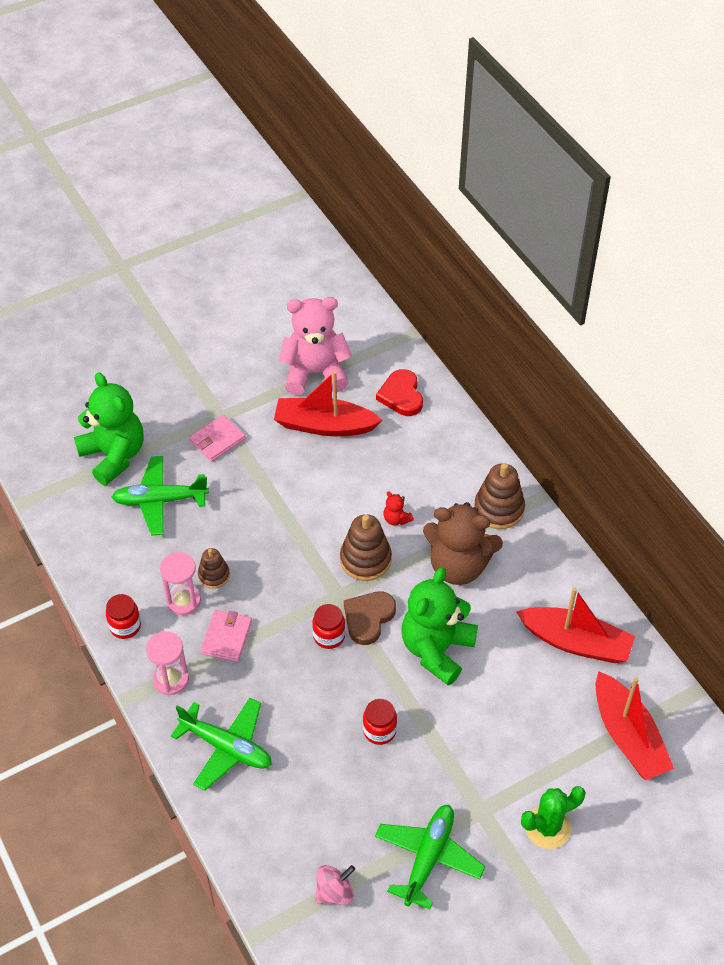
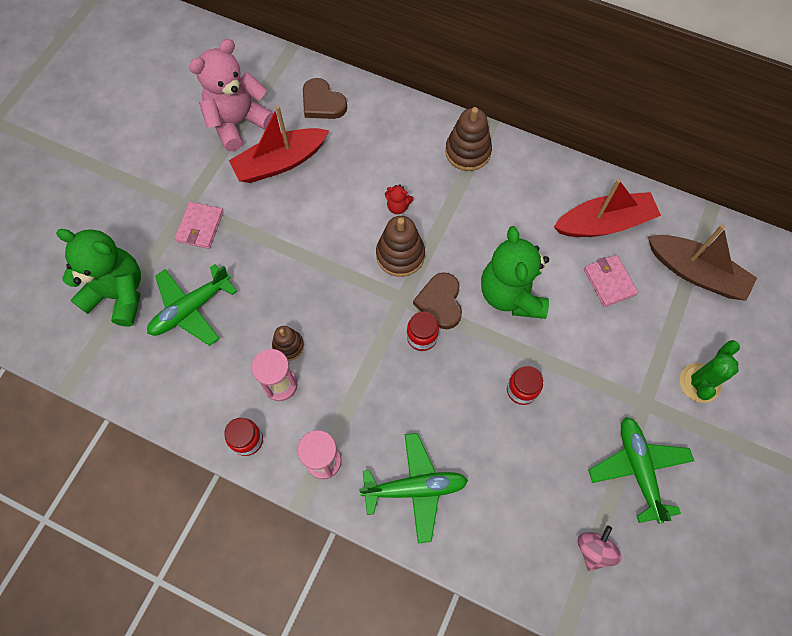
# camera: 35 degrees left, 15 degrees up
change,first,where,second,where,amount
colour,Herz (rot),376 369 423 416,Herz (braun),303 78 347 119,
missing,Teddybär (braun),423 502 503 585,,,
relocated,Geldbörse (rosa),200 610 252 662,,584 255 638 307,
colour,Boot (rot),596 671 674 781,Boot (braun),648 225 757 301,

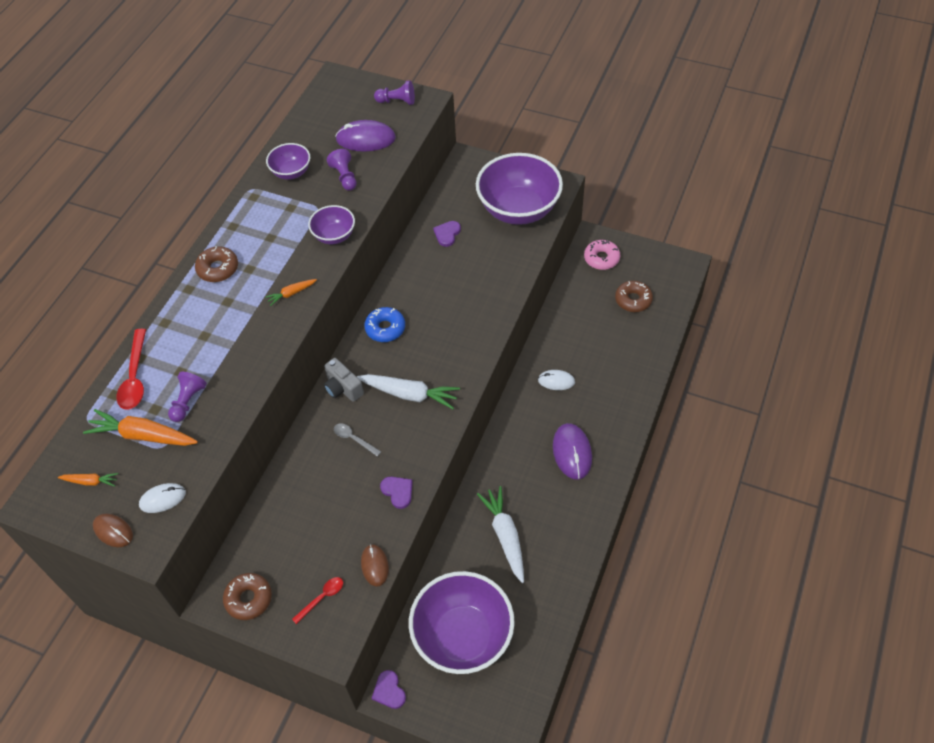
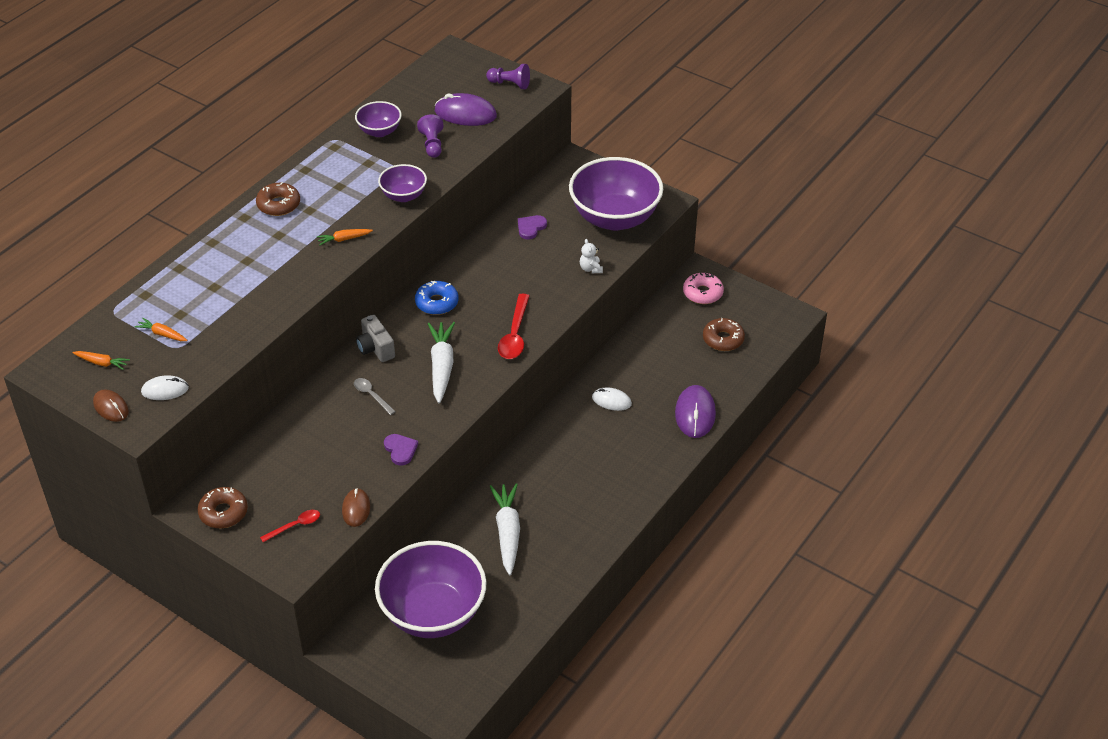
# camera: 10 degrees right, 10 degrees down
change,first,where,second,where,amount
relocated,Löffel (rot),117 329 146 410,,498 294 529 359,
missing,Bauer (lila),168 372 207 422,,,
spun,Karotte (weiß),357 374 460 409,,428 322 455 403,120 degrees counterclockwise
size,Karotte (orange),83 409 198 446,,134 318 188 341,x0.51
relocated,Computermaus (lila),553 423 592 480,,675 385 716 438,
missing,Herz (lila),372 670 406 709,,,
appeared,,,Teddybär (weiß),580 239 603 273,

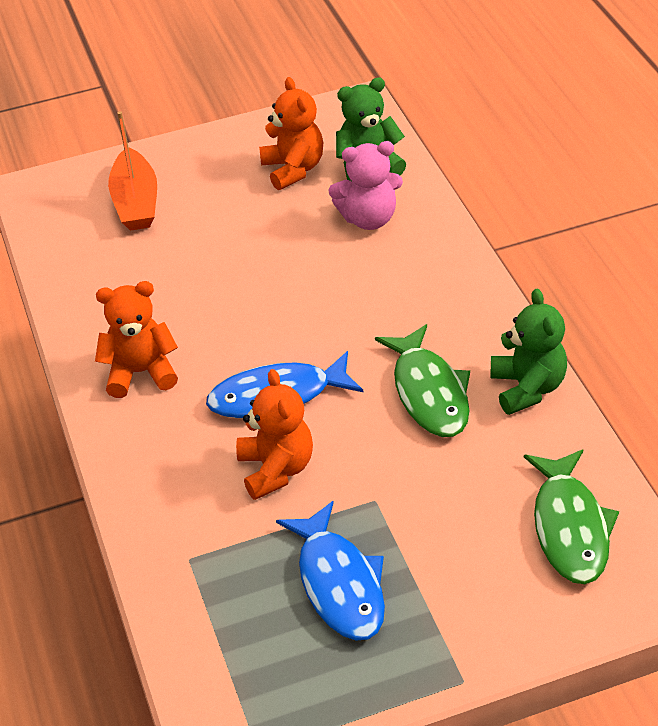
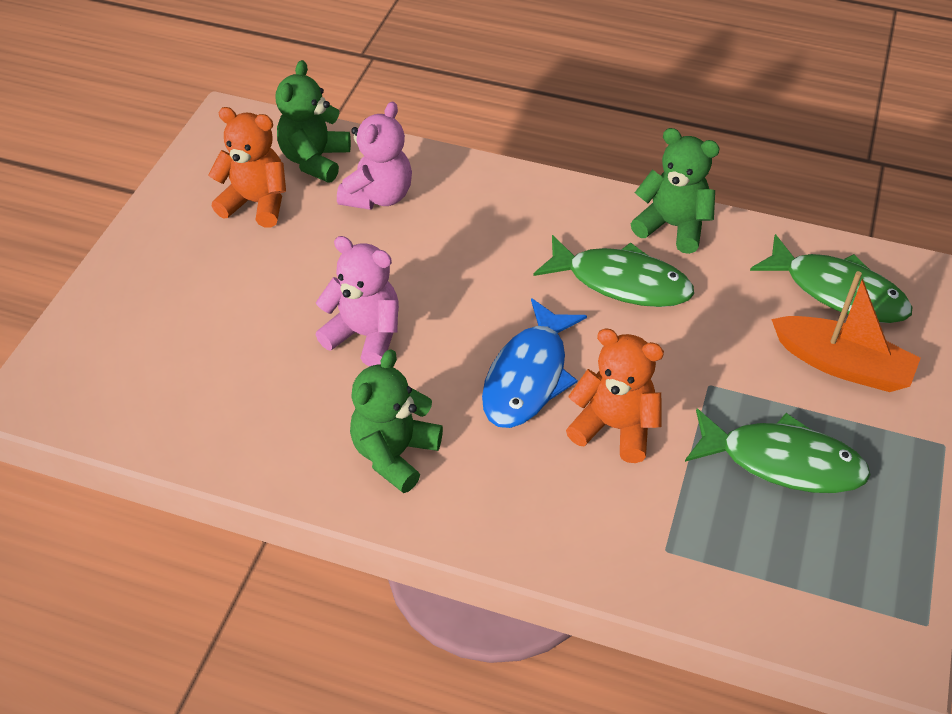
# camera: 55 degrees left, 5 degrees up
change,first,where,second,where,amount
relocated,Boot (orange),108 111 157 231,,771 271 921 392,
colour,Teddybär (orange),95 281 178 398,Teddybär (grün),350 349 443 493,
colour,Fisch (blau),276 501 385 641,Fisch (grün),685 409 871 493,
appeared,,,Teddybär (rosa),316 236 399 367,

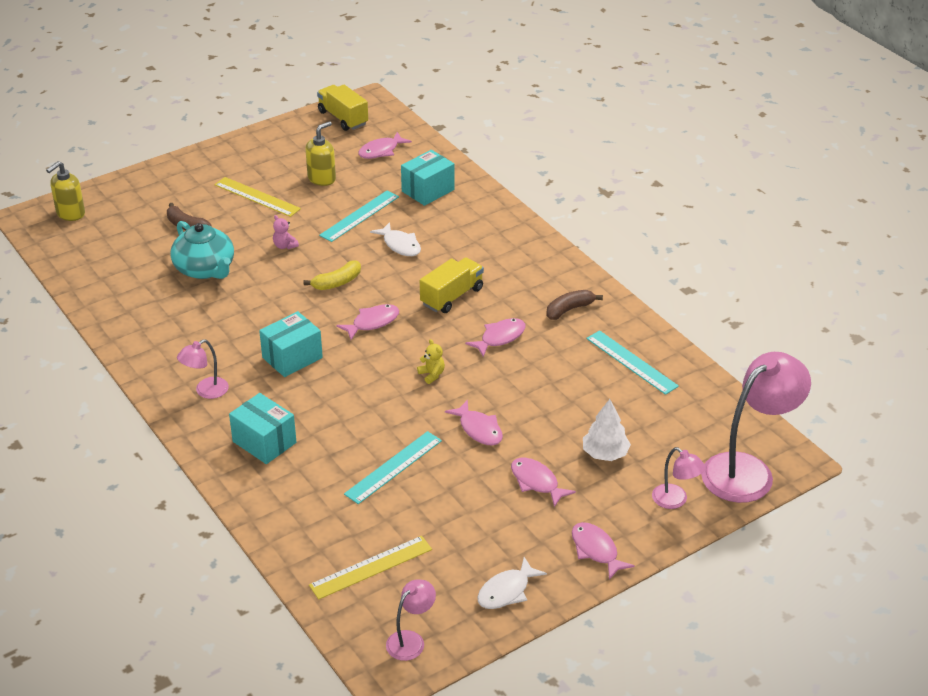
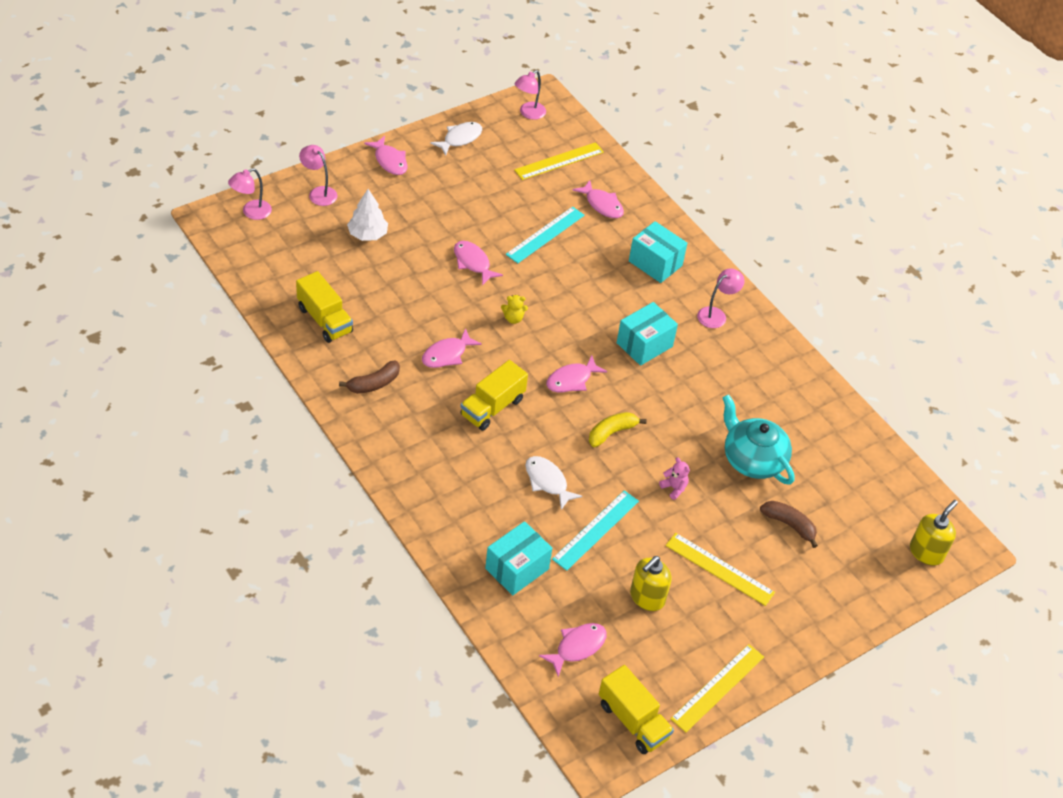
# camera: 175 degrees right, 10 degrees up
change,first,where,second,where,amount
exchanged,Lineal (türkis),586 330 679 395,Lastwagen (gelb),296 271 353 343,
spun,Teddybär (gelb),417 339 445 384,,501 295 528 324,60 degrees counterclockwise
size,Lampe (rosa),701 352 811 503,,228 168 272 220,x0.49
relocated,Fisch (rosa),511 458 576 507,,573 180 624 218,
appeared,,,Lineal (gelb),670 644 764 732,

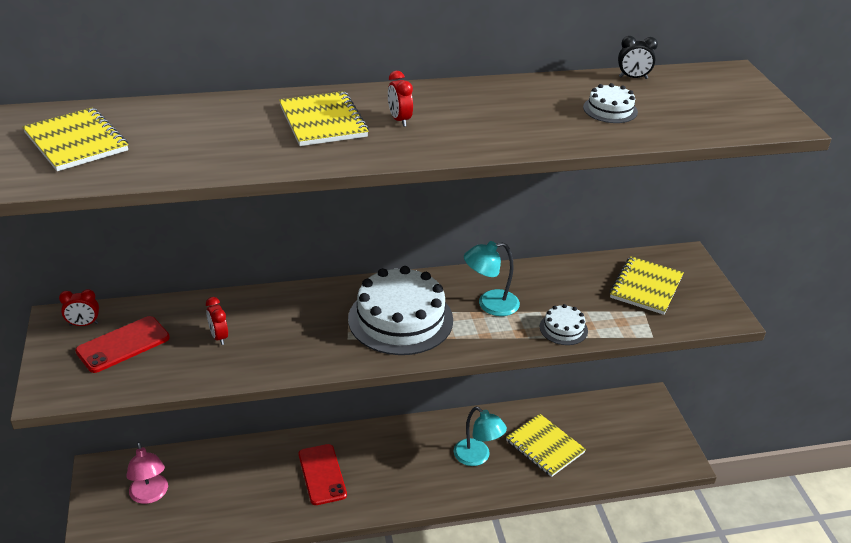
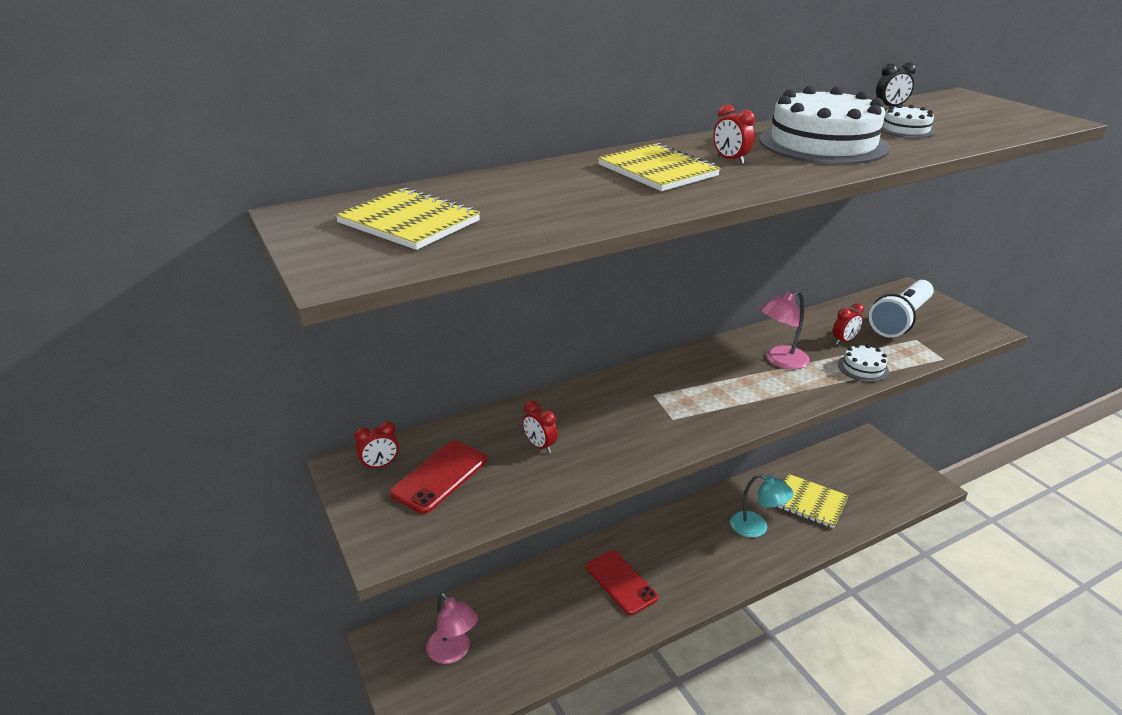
# camera: 15 degrees left, 5 degrees down
change,first,where,second,where,amount
colour,Lampe (türkis),464 241 520 316,Lampe (rosa),760 291 810 370,
exchanged,Notizbuch (gelb),610 256 684 315,Taschenlampe (weiß),869 280 934 337,
relocated,Kuchen (weiß),348 266 453 355,,759 86 890 164,
appeared,,,Wecker (rot),833 303 864 345,

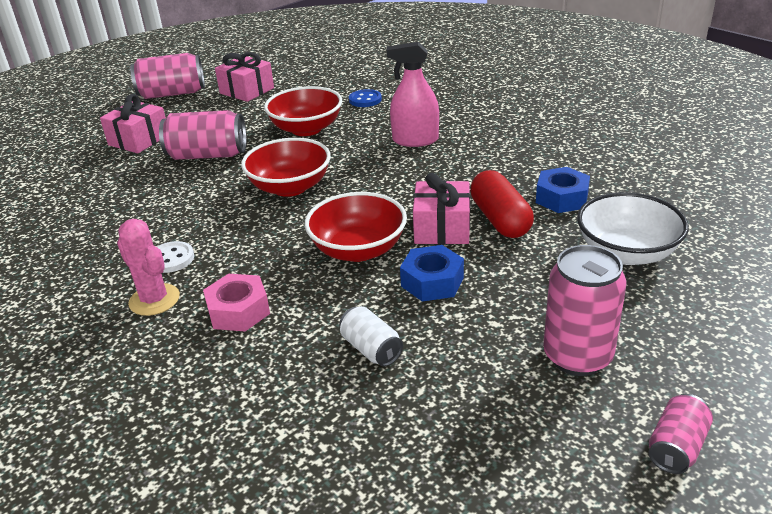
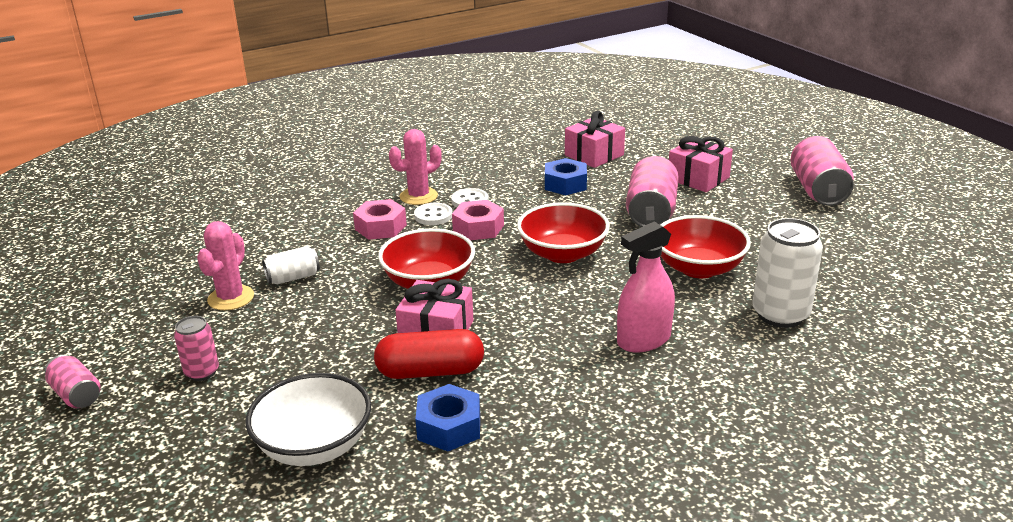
# camera: 100 degrees right, 5 degrees down
change,first,where,second,where,amount
spun,Sprühflasche (rosa),387 42 439 147,,617 221 675 352,135 degrees counterclockwise
relocated,Geschenk (rosa),215 52 274 102,,565 111 625 168,
exchanged,Knopf (blau),349 89 382 107,Dose (weiß),752 218 823 328,
relocated,Sechskantmutter (blau),400 245 464 302,,545 158 587 195,
size,Dose (rosa),543 245 627 376,,174 316 219 381,x0.57
appeared,,,Sechskantmutter (rosa),452 200 504 240,
appeared,,,Knopf (weiß),414 203 453 225,
appeared,,,Kaktus (rosa),197 221 254 310,

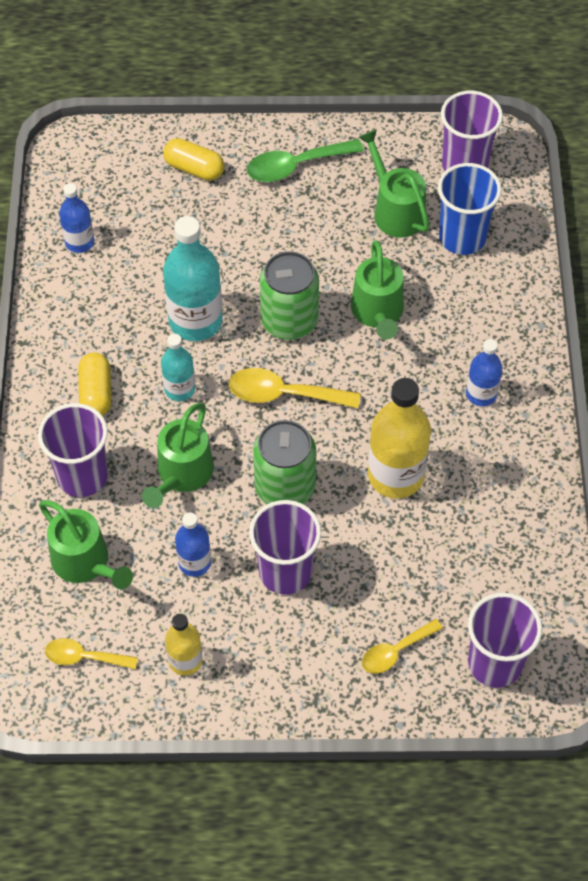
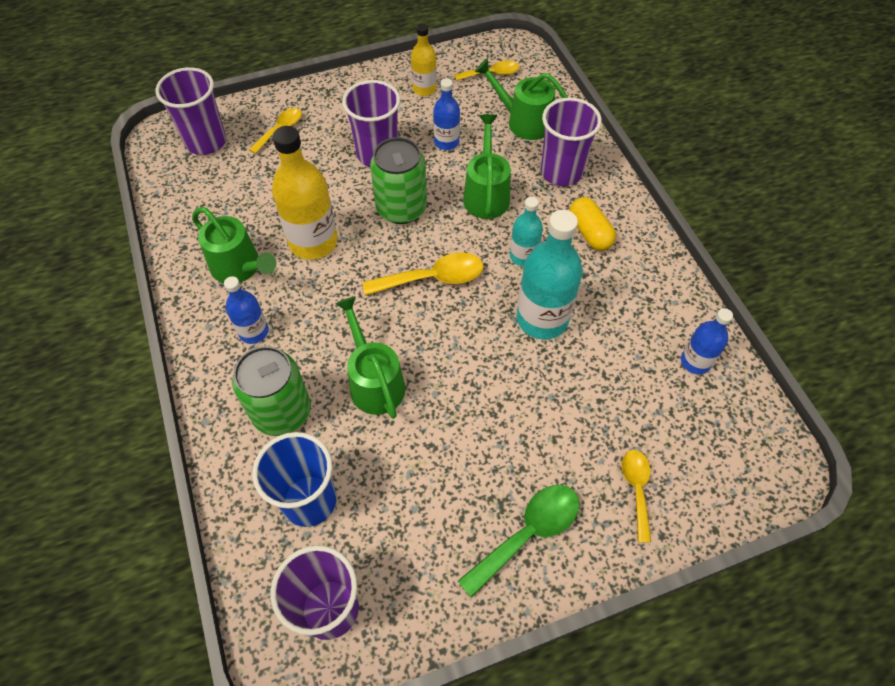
# camera: 160 degrees right, 0 degrees up
change,first,where,second,where,amount
relocated,Gießkanne (grün),358 130 430 237,,192 207 276 283,
exchanged,Kapsel (gelb),163 138 224 181,Löffel (gelb),622 450 651 542,
relocated,Dose (grün),260 251 319 340,,232 346 311 436,

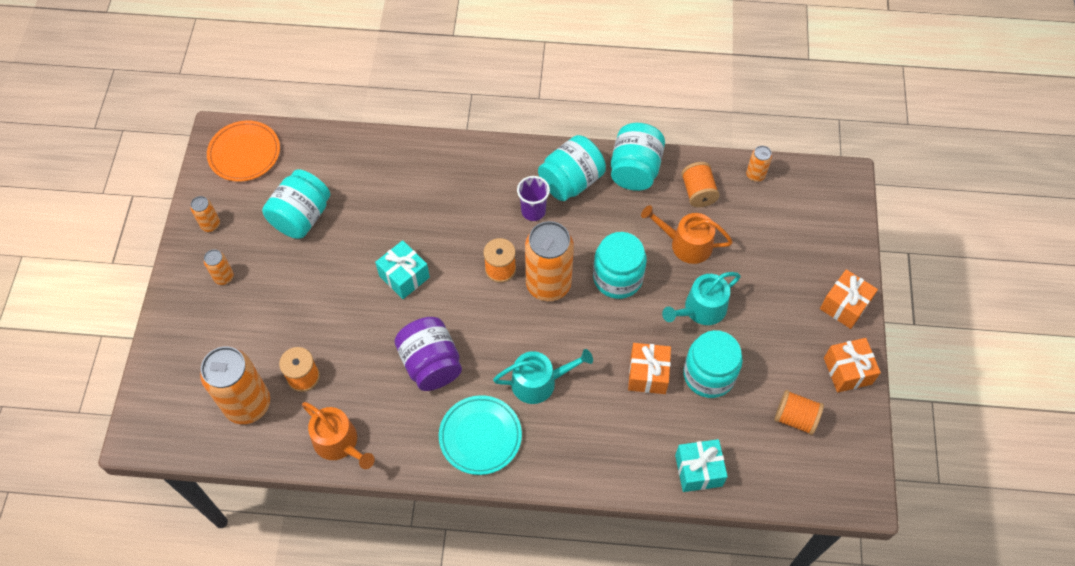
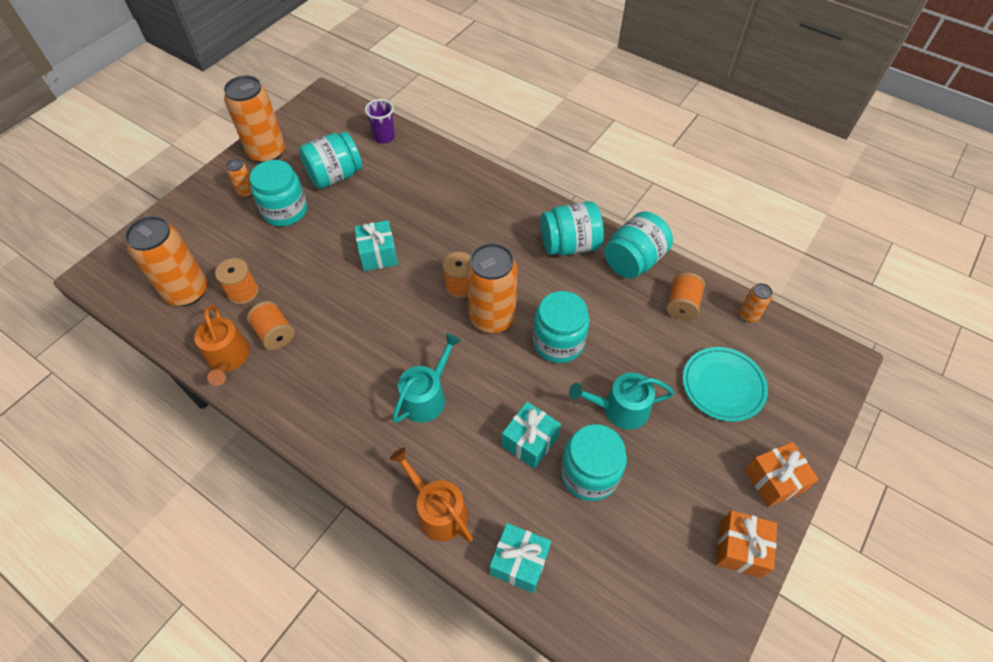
# camera: 30 degrees right, 5 degrees down
change,first,where,second,where,amount
missing,Teller (orange),207 121 280 182,,,
relocated,Becher (lila),517 176 550 221,,365 99 395 144,
size,Dose (orange),190 196 220 232,,224 75 285 163,x2.19
relocated,Gießkanne (orange),641 205 733 264,,390 448 473 542,
missing,Einmachglas (lila),394 317 462 391,,,
colour,Geschenk (orange),628 343 671 394,Geschenk (türkis),502 402 561 469,
spun,Gießkanne (türkis),493 349 593 404,,392 334 461 423,75 degrees counterclockwise
relocated,Garnrolle (orange),774 390 824 435,,247 301 295 350,
relocated,Teller (türkis),439 395 522 475,,683 347 768 422,
appeared,,,Einmachglas (türkis),250 160 307 226,

